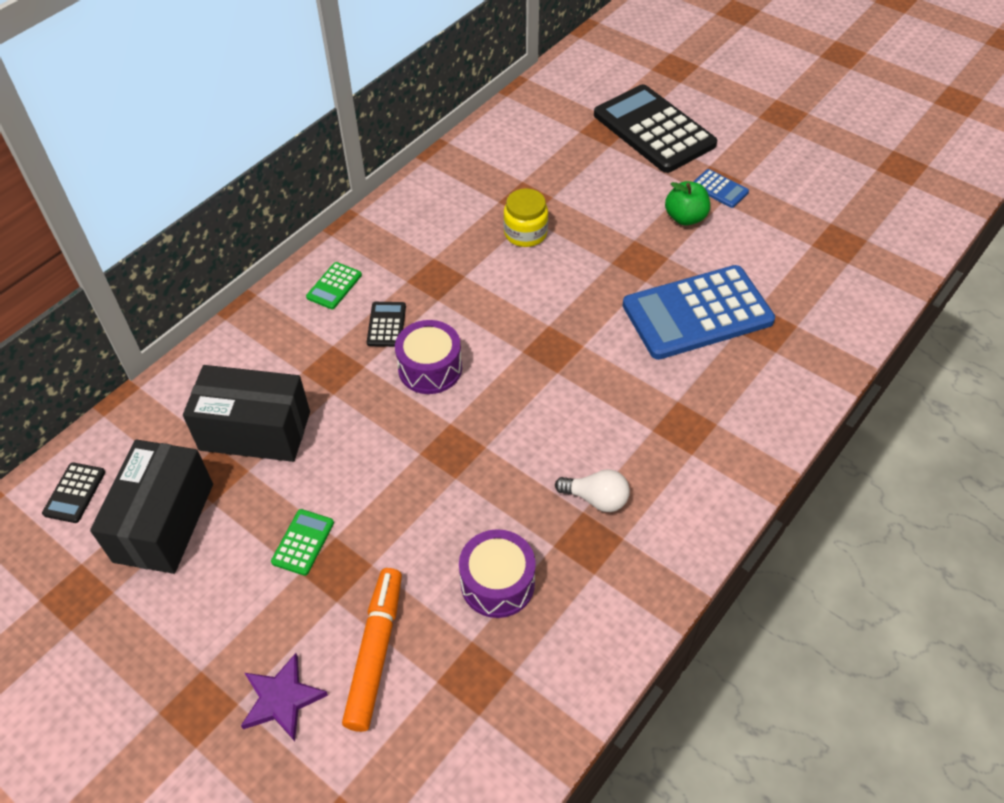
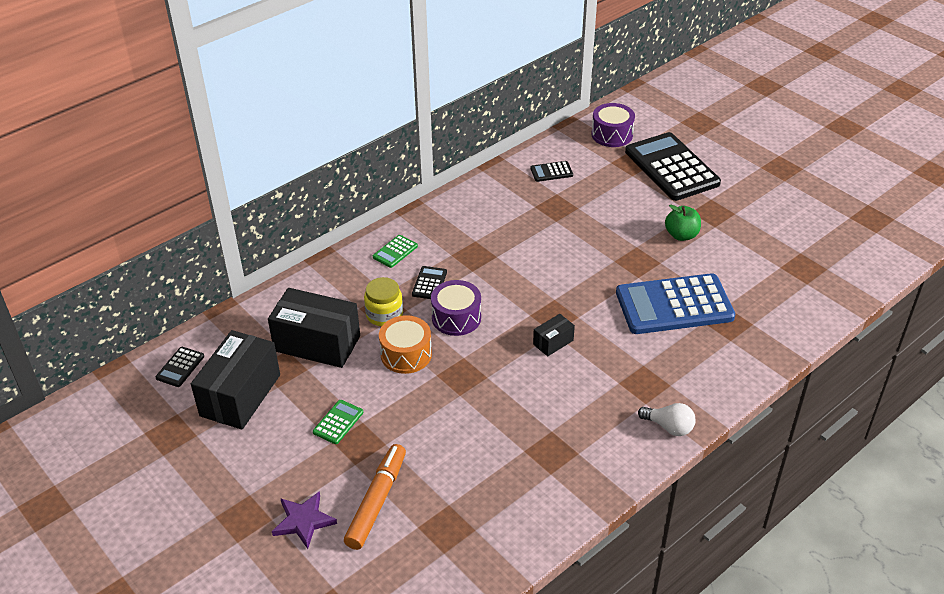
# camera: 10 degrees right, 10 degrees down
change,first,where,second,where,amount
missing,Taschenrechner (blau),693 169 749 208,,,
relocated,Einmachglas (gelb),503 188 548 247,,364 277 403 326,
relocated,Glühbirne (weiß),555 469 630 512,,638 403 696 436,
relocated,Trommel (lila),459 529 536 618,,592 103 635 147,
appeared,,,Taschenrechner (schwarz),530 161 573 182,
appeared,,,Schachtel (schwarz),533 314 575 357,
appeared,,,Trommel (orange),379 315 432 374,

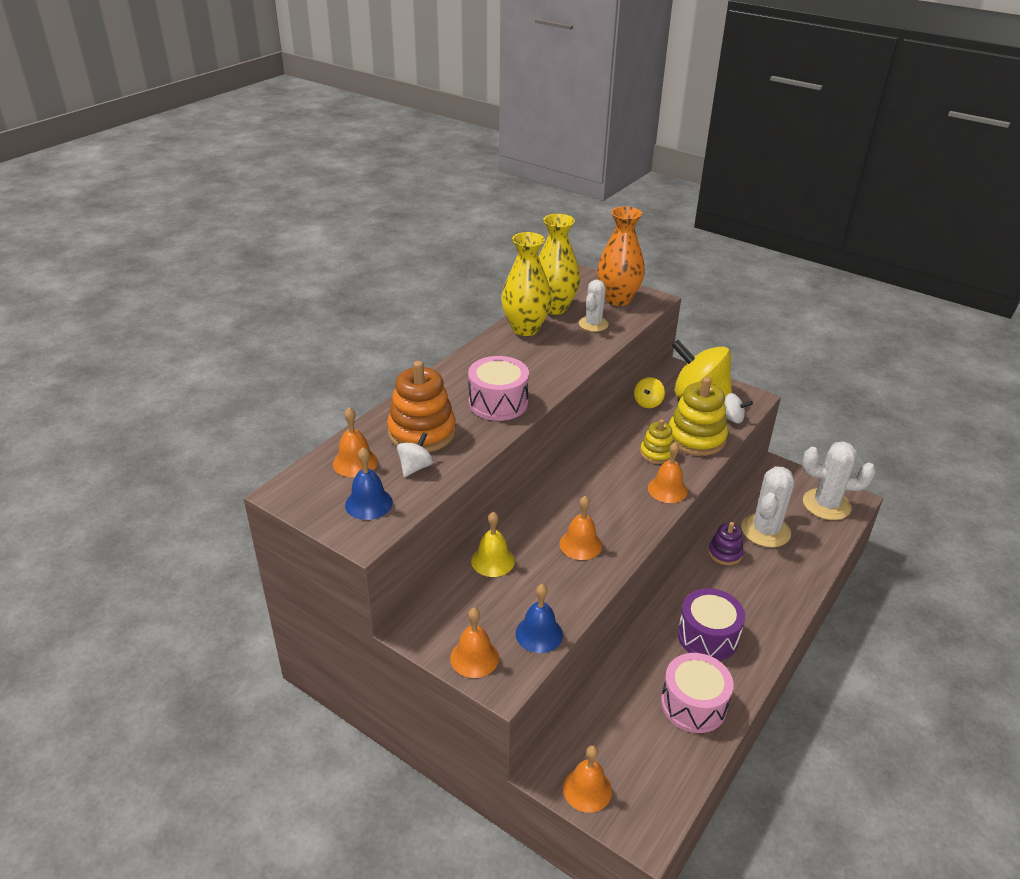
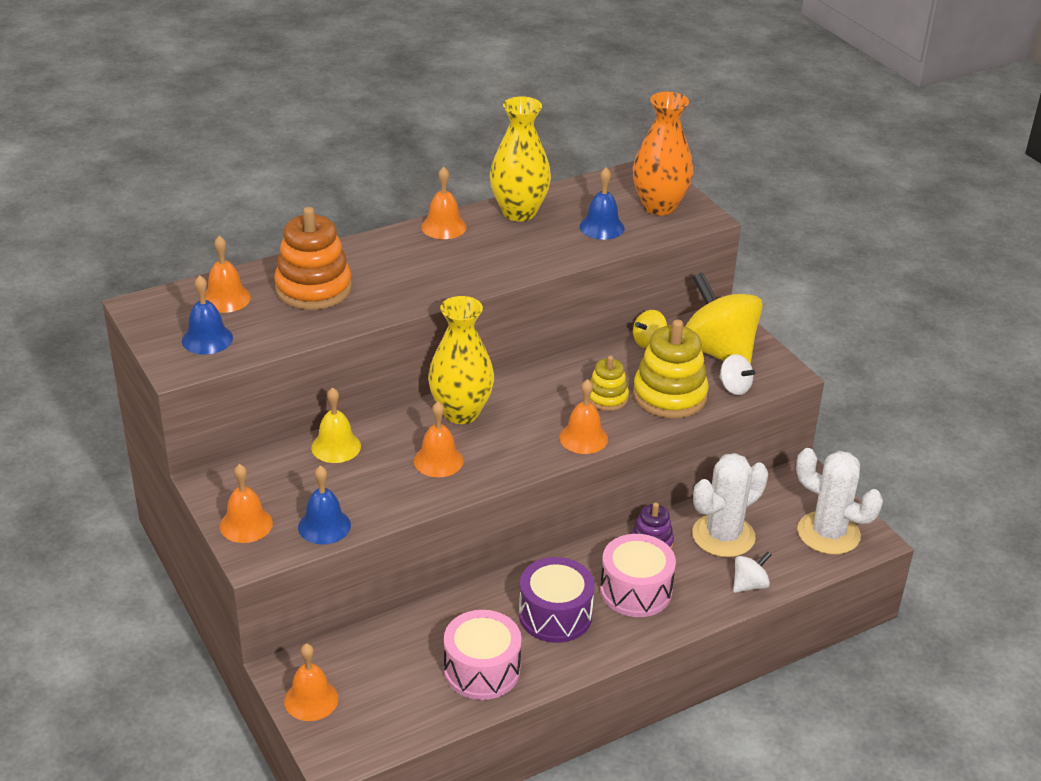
# camera: 25 degrees right, 0 degrees up
change,first,where,second,where,amount
relocated,Vase (gelb),538 214 580 315,,428 296 494 424,
exchanged,Kaktus (weiß),579 280 609 332,Glocke (blau),580 167 624 240,
relocated,Trommel (rosa),468 356 529 421,,600 534 676 617,
relocated,Kreisel (weiß),397 432 434 477,,733 551 771 593,
appeared,,,Glocke (orange),421 167 467 239,

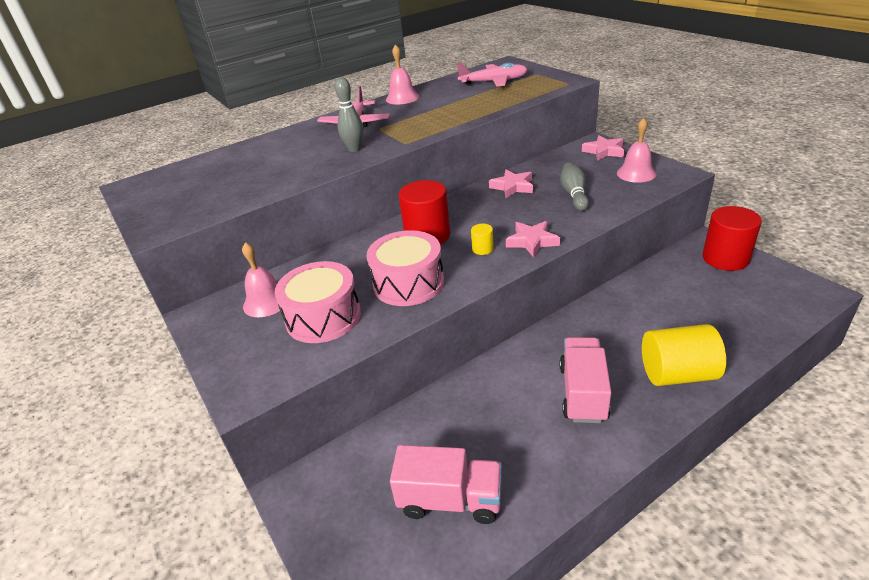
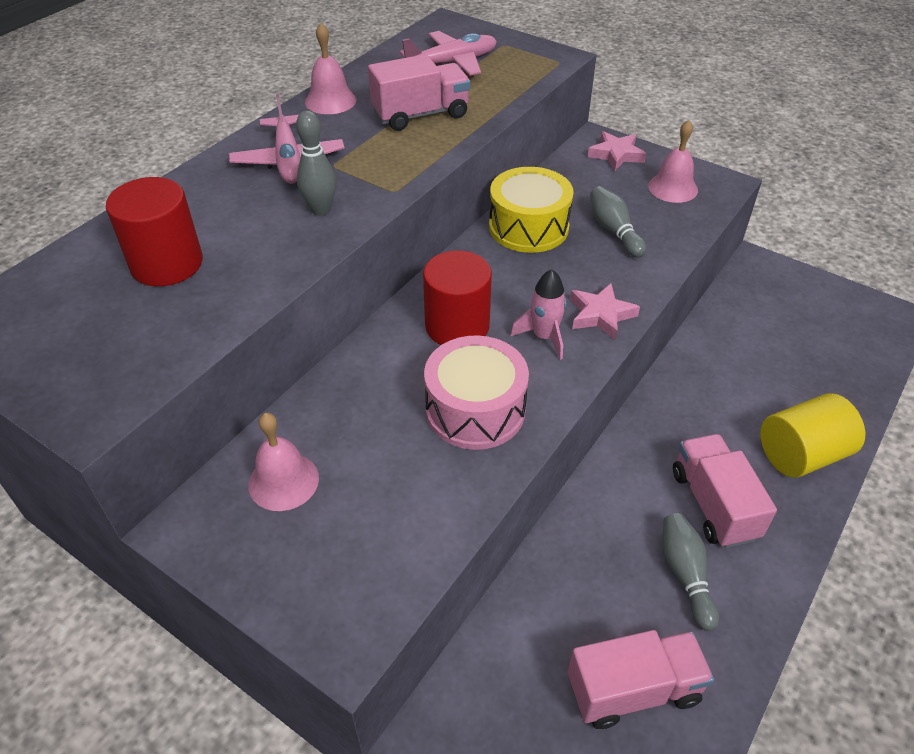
# camera: 25 degrees left, 10 degrees up
change,first,where,second,where,amount
exchanged,Stern (rosa),489 169 533 198,Trommel (gelb),489 167 574 253,
relocated,Vollzylinder (rot),703 206 762 271,,106 177 203 286,
exchanged,Vollzylinder (gelb),471 224 494 255,Rakete (rosa),511 269 567 360,
missing,Trommel (rosa),275 261 361 343,,,
appeared,,,Lastwagen (rosa),368 54 470 131,
appeared,,,Bowlingkegel (grau),663 513 719 631,

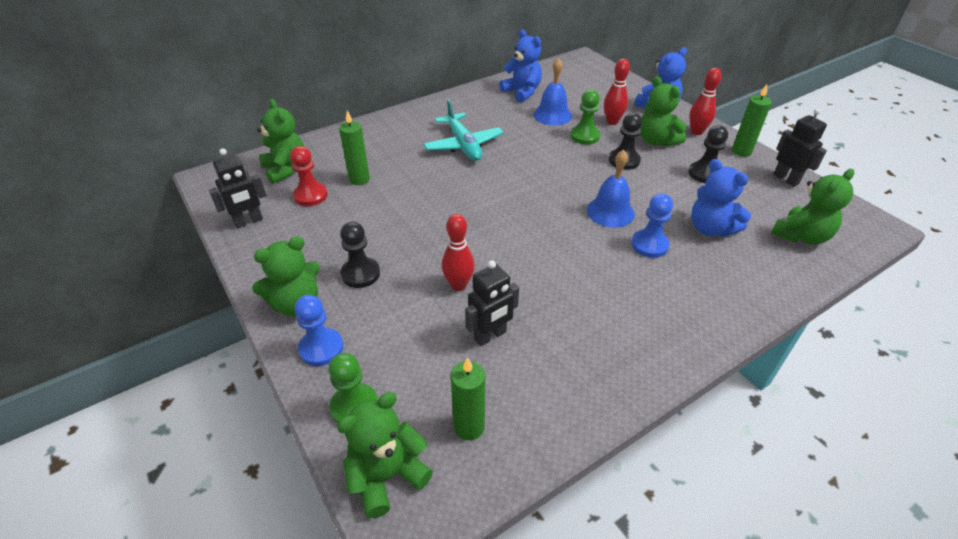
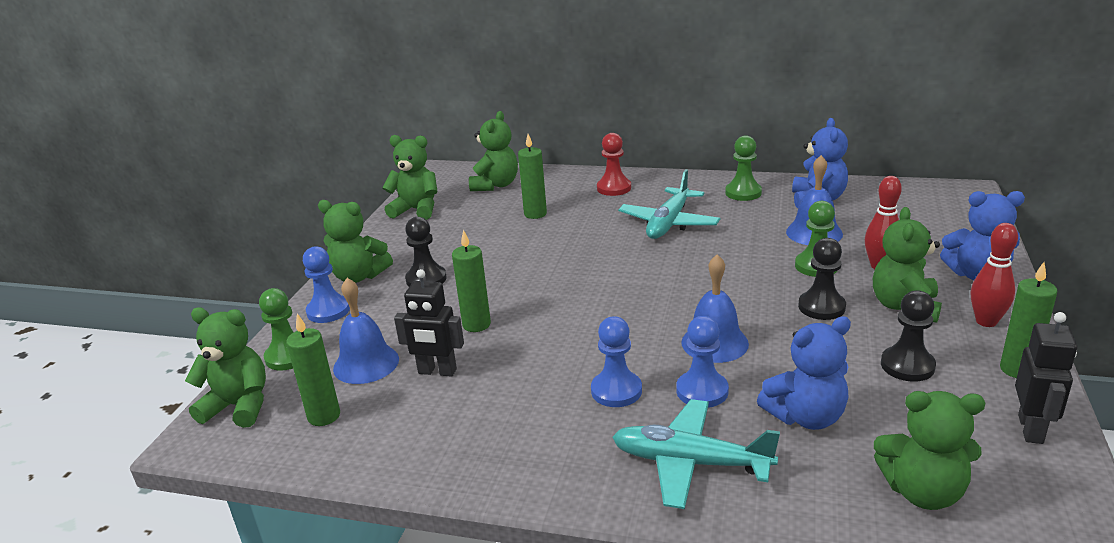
# camera: 50 degrees right, 15 degrees down
change,first,where,second,where,amount
relocated,Bauer (rot),290 146 328 206,,597 133 631 196,
exchanged,Roboter (schwarz),209 148 266 229,Teddybär (grün),382 135 438 220,
spun,Teddybär (blau),691 159 751 237,,757 316 851 430,120 degrees counterclockwise
exchanged,Bowlingkegel (rot),442 214 475 291,Kerze (grün),452 230 491 332,
appeared,,,Bauer (grün),725 135 762 201,
appeared,,,Glocke (blau),333 278 399 384,
appeared,,,Bauer (blau),591 316 642 407,
appeared,,,Flugzeug (türkis),612 399 780 509,

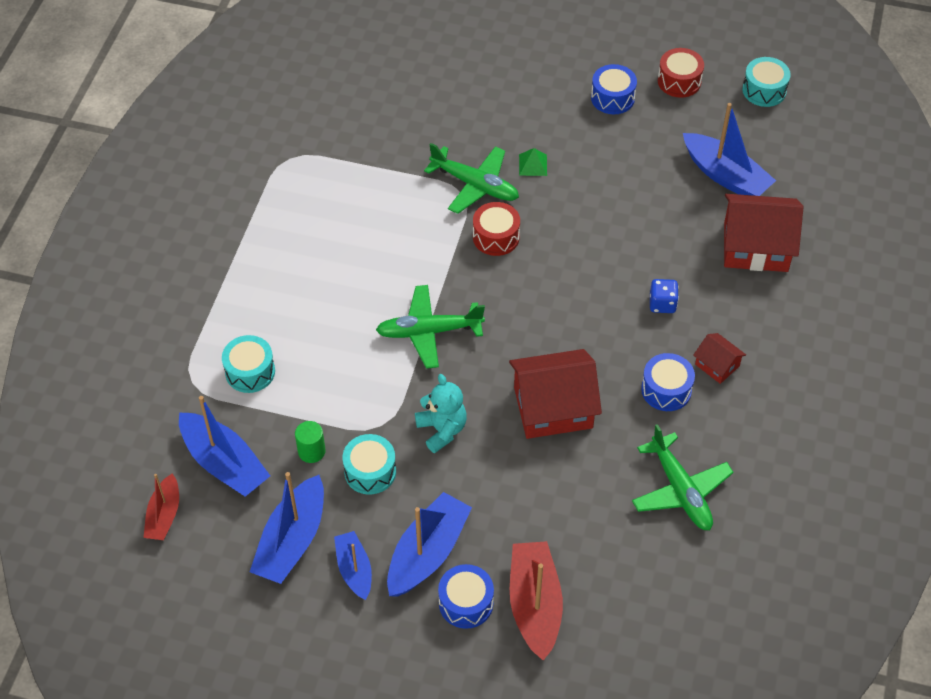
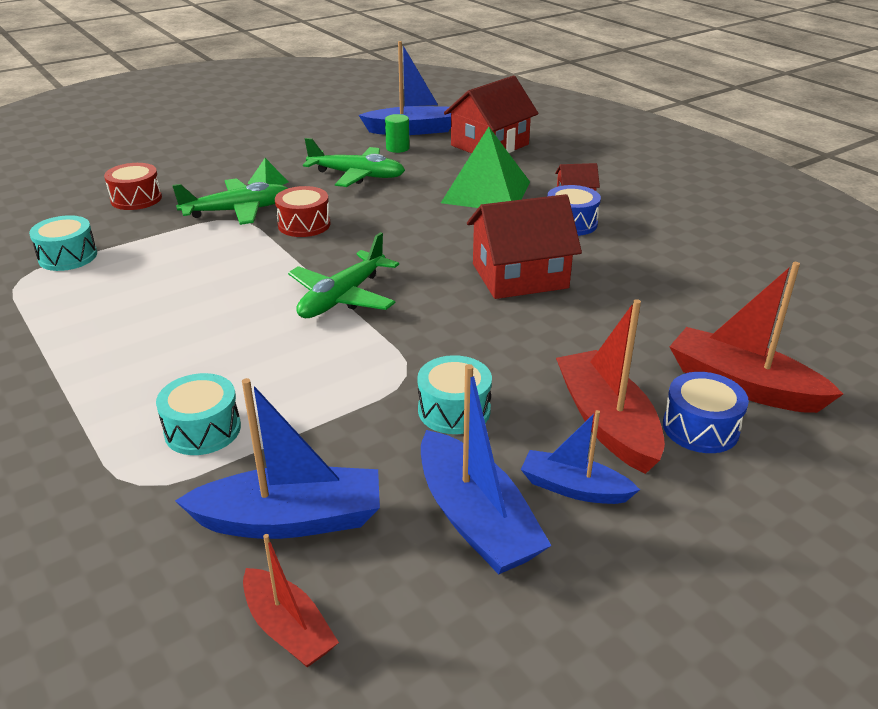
# camera: 50 degrees left, 20 degrees down
change,first,where,second,where,amount
relocated,Trommel (rot),658 48 704 98,,104 163 162 210,
relocated,Trommel (türkis),742 57 791 107,,29 215 97 271,
missing,Trommel (blau),591 64 637 114,,,
exchanged,Spielwürfel (blau),650 279 679 313,Pyramide (grün),441 127 530 208,
spun,Haus (rot),509 349 602 439,,467 194 582 299,45 degrees clockwise
missing,Teddybär (türkis),415 374 467 453,,,
relocated,Vollzylinder (grün),295 421 326 463,,385 114 410 153,
relocated,Flugzeug (grün),632 424 734 530,,303 138 405 187,
colour,Boot (blau),387 492 472 597,Boot (rot),556 299 665 474,

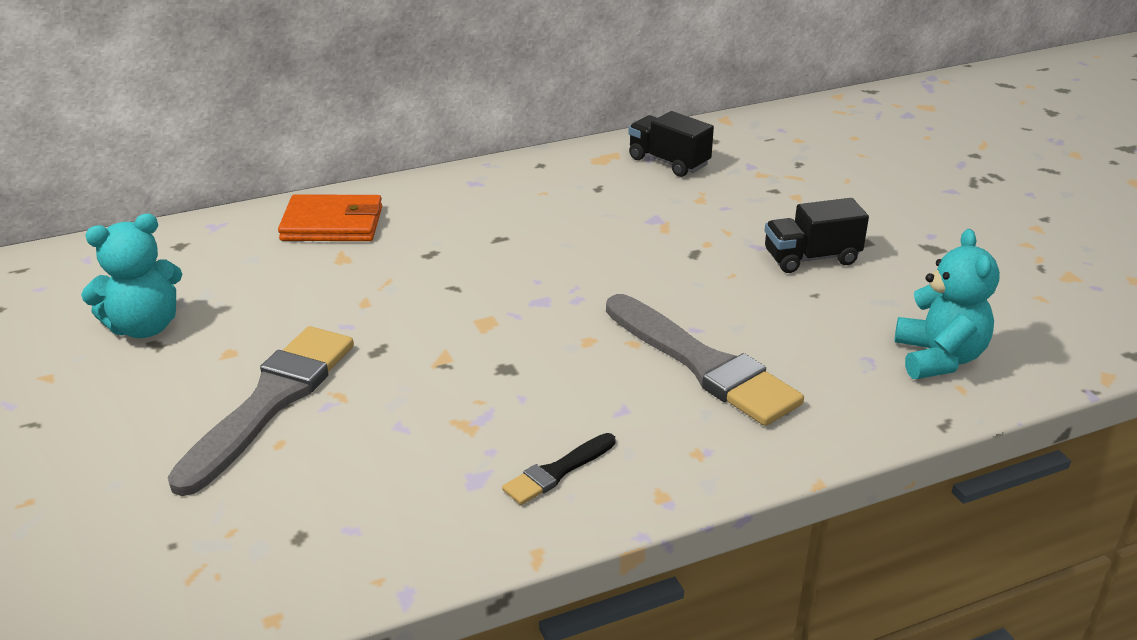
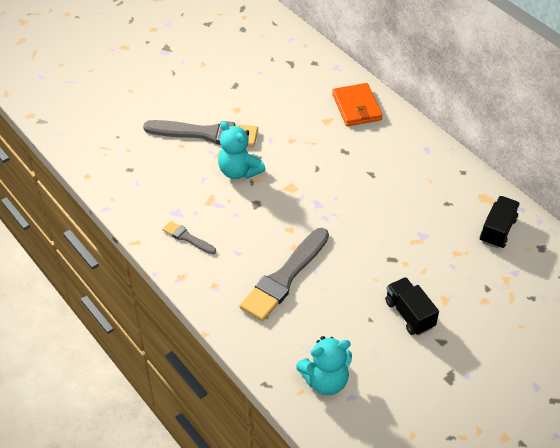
# camera: 75 degrees right, 15 degrees up
change,first,where,second,where,amount
relocated,Teddybär (türkis),81 214 182 338,,218 121 265 179,
colour,Pinsel (schwarz),502 433 616 505,Pinsel (grau),163 221 216 254,

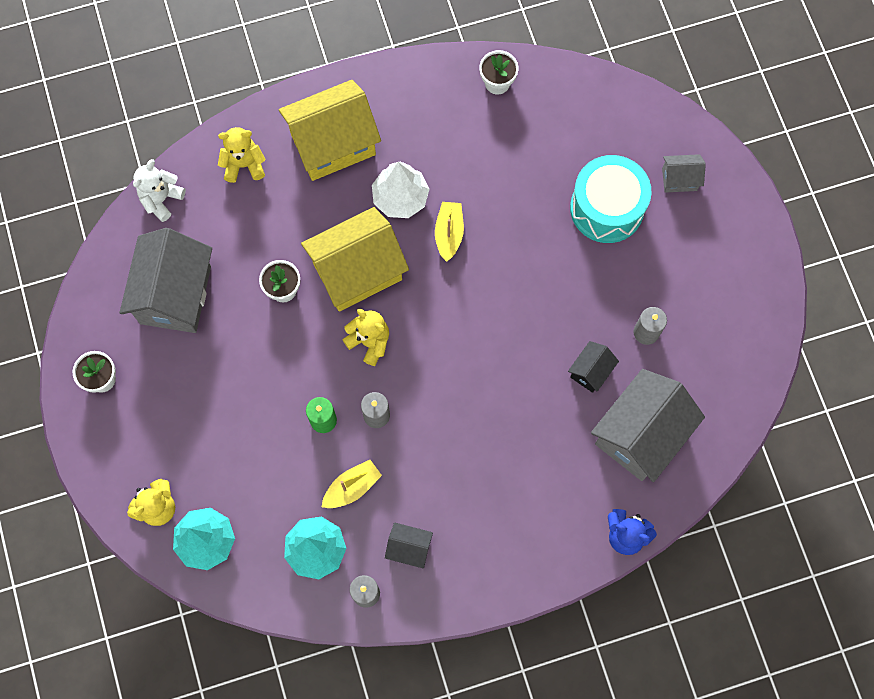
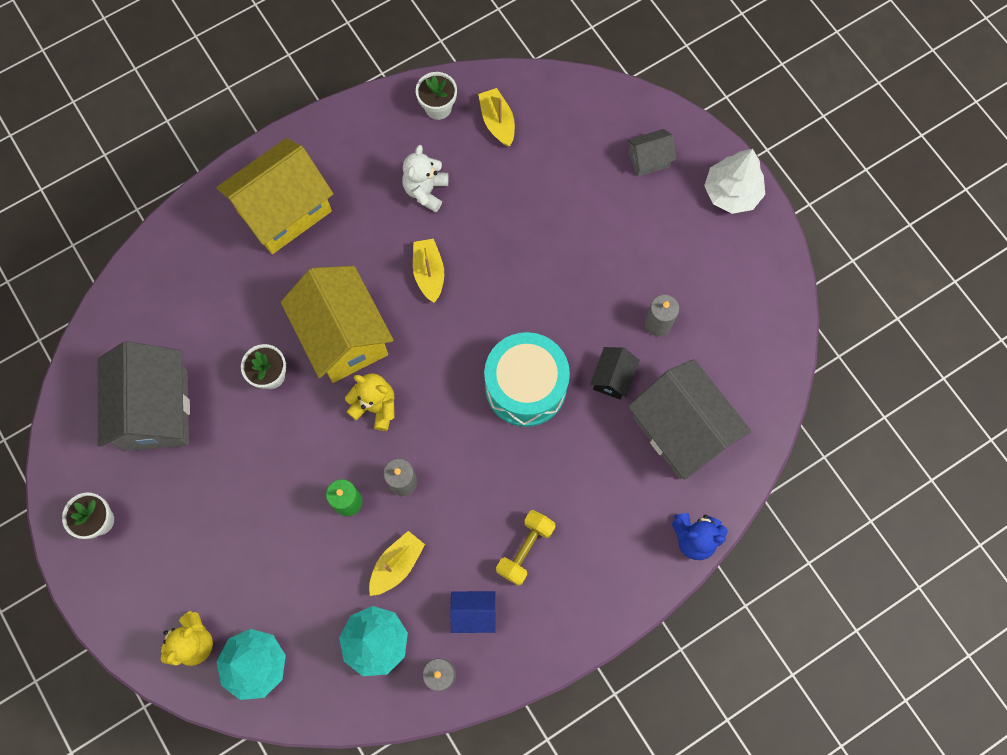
# camera: 15 degrees left, 0 degrees up
change,first,where,second,where,amount
missing,Teddybär (gelb),218 127 265 183,,,
relocated,Trommel (türkis),570 155 652 243,,484 332 570 427,
relocated,Teddybär (weiß),133 159 186 222,,402 145 448 212,
relocated,Baum (weiß),372 162 429 218,,704 149 765 214,
spun,Haus (gelb),301 207 409 311,,281 266 394 383,75 degrees counterclockwise
spun,Haus (grau),591 369 705 482,,628 359 751 480,60 degrees counterclockwise
colour,Haus (schwarz),385 522 433 569,Haus (blau),450 591 496 633,
appeared,,,Boot (gelb),478 88 515 147,
appeared,,,Hantel (gelb),496 510 556 586,

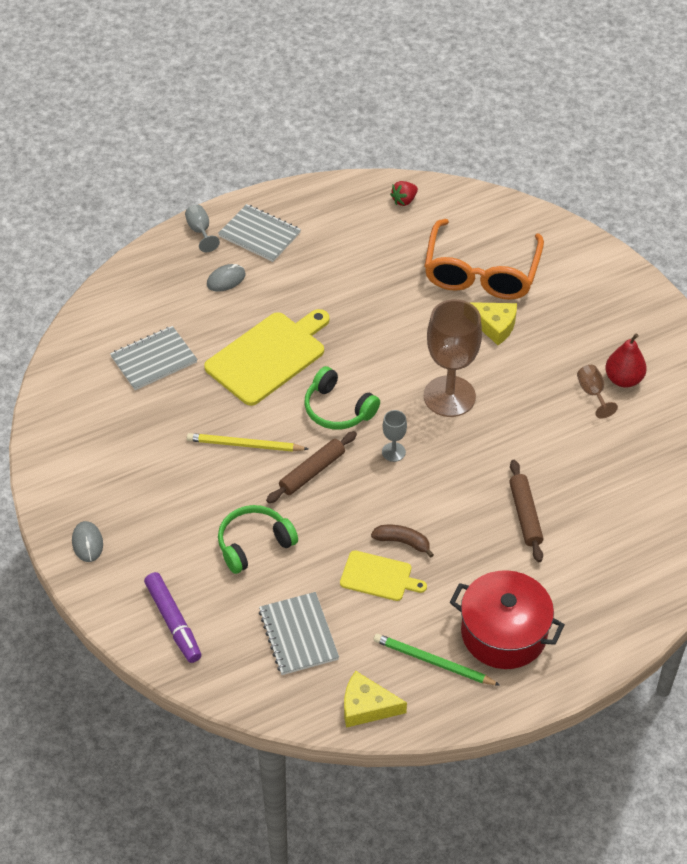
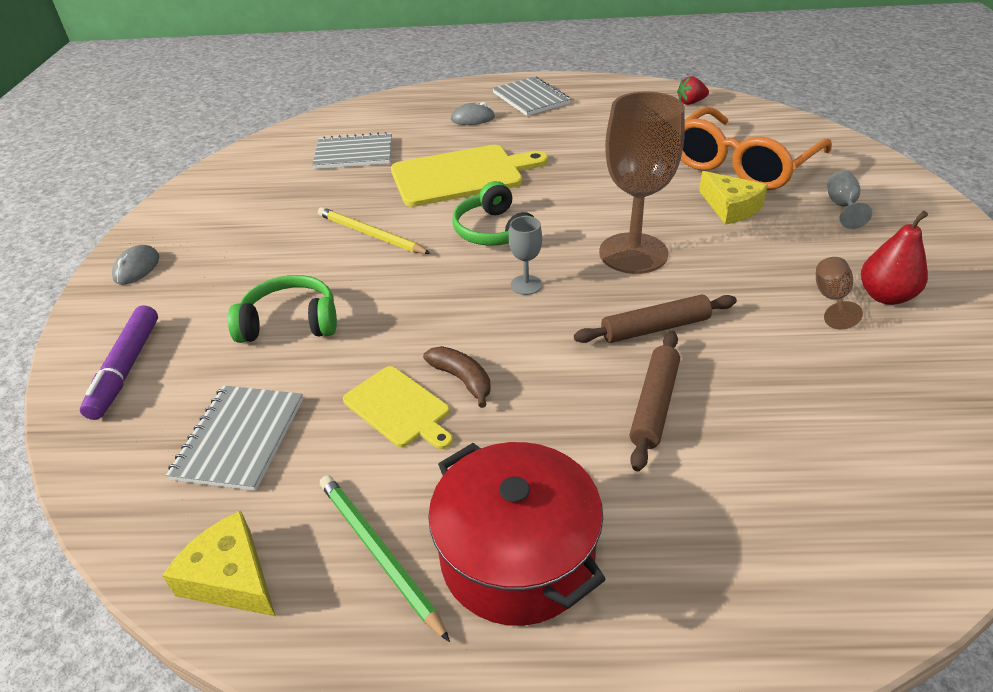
# camera: 30 degrees right, 10 degrees down
change,first,where,second,where,amount
relocated,Kelch (grau),185 205 220 252,,827 171 872 229,
relocated,Nudelholz (braun),266 431 357 503,,574 295 737 343,

